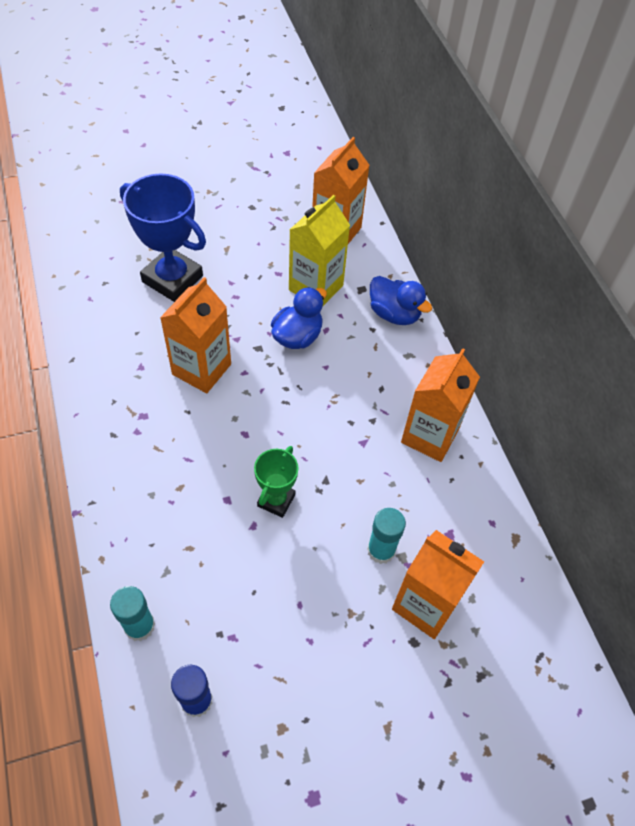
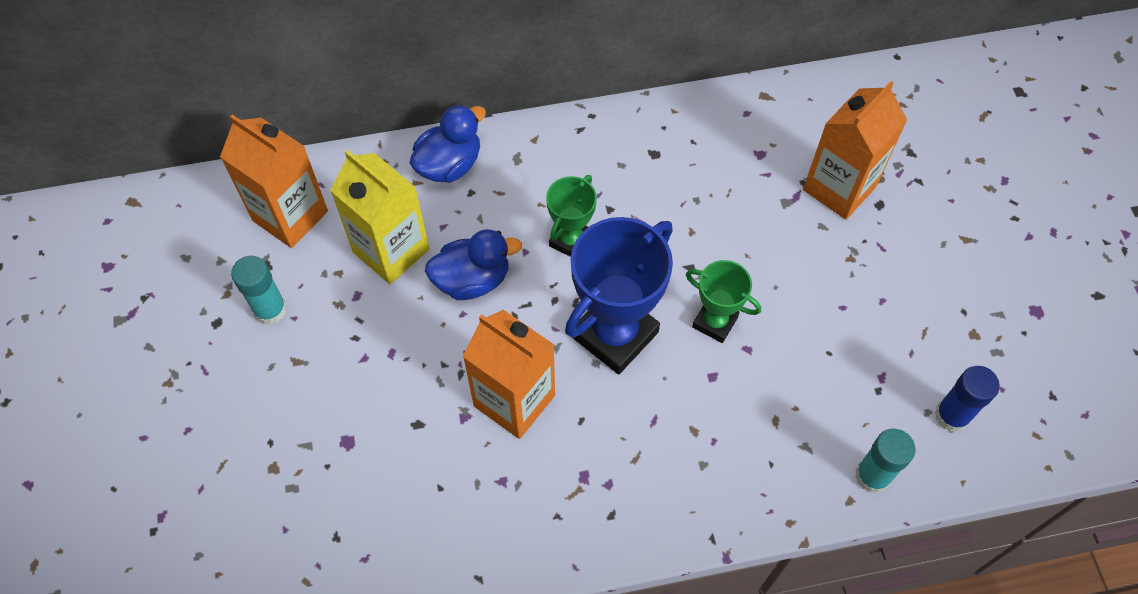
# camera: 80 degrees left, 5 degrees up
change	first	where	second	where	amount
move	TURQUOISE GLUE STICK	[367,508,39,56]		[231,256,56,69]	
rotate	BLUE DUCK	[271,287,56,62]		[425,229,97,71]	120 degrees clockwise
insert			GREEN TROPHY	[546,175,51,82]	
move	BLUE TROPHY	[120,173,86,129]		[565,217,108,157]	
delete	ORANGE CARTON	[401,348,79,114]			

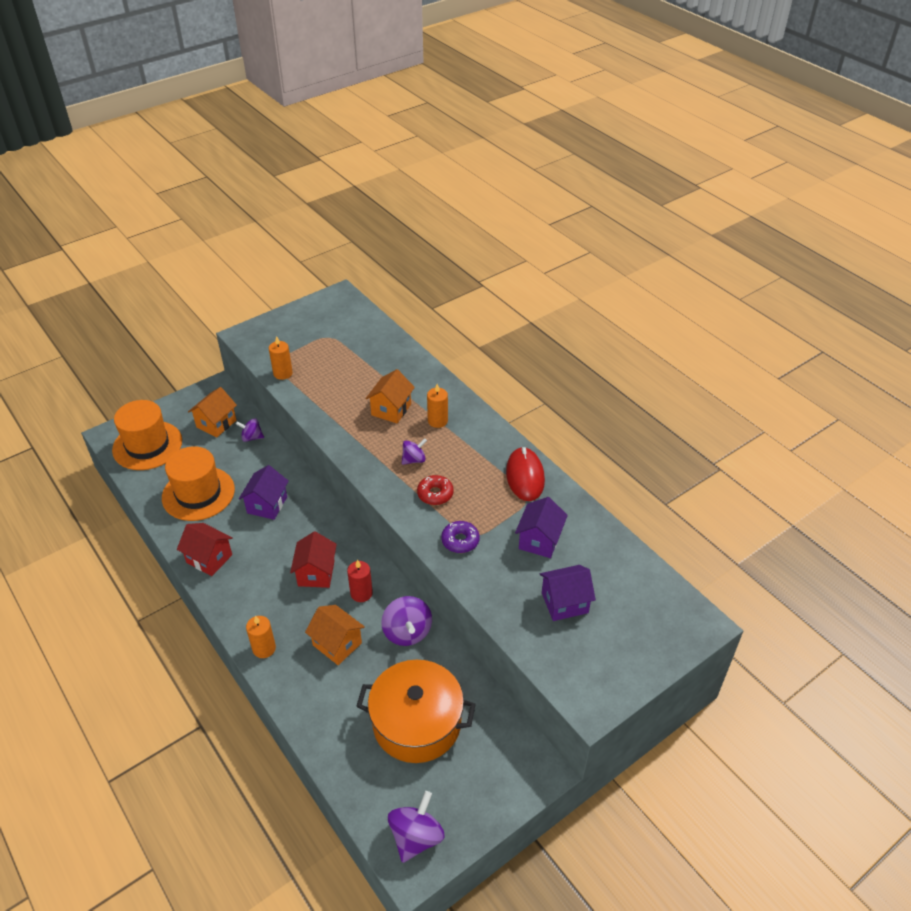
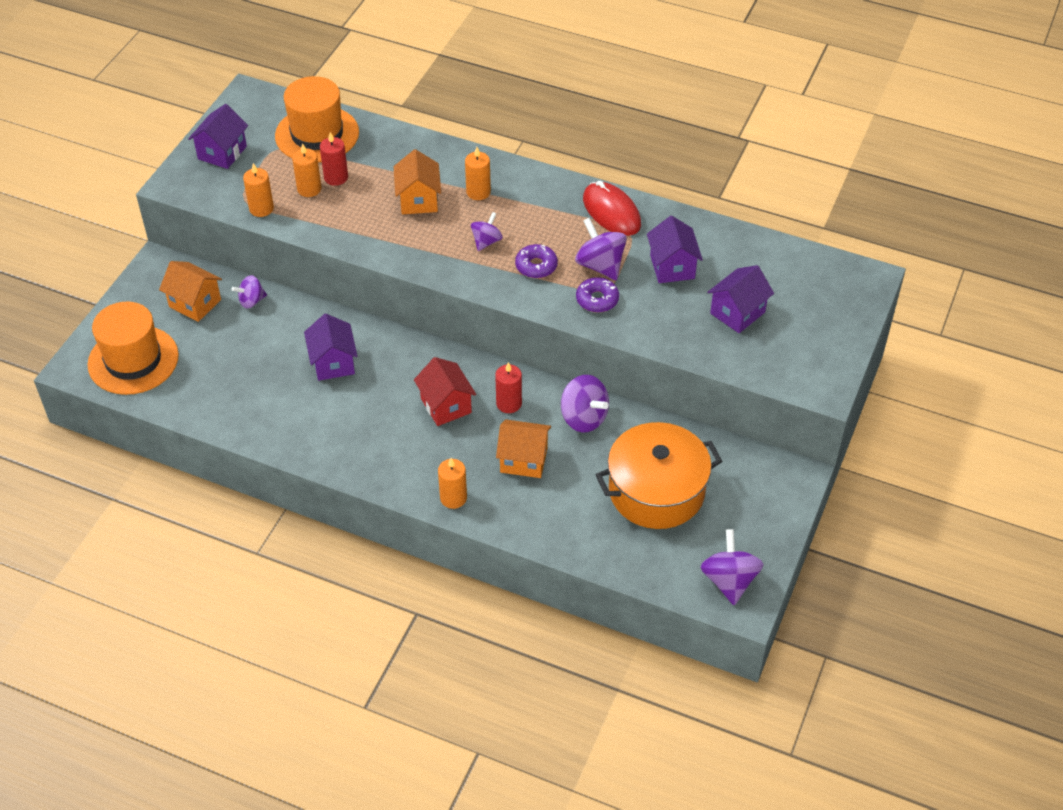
# camera: 30 degrees left, 5 degrees up
change	first	where	second	where	amount
rotate	ORANGE HOUSE	[188,387,49,50]		[159,261,63,61]	60 degrees counterclockwise
insert			PURPLE HOUSE	[188,104,60,65]	
move	ORANGE HAT	[162,446,73,75]		[275,76,84,86]	
insert			ORANGE CANDLE	[292,143,29,54]	
insert			RED CANDLE	[320,132,28,54]	
recolor	RED DONUT	[417,475,37,30]	PURPLE DONUT	[515,244,43,34]	
insert			PURPLE SPINNING TOP	[575,217,52,64]	
delete	RED HOUSE	[177,523,55,53]			

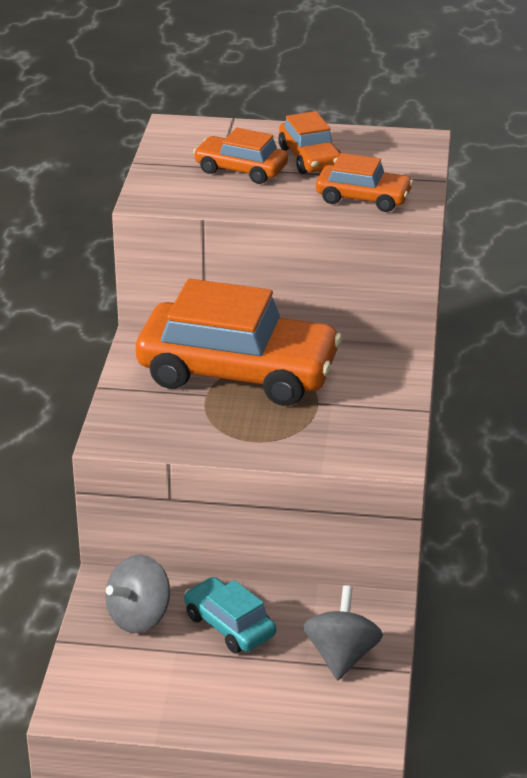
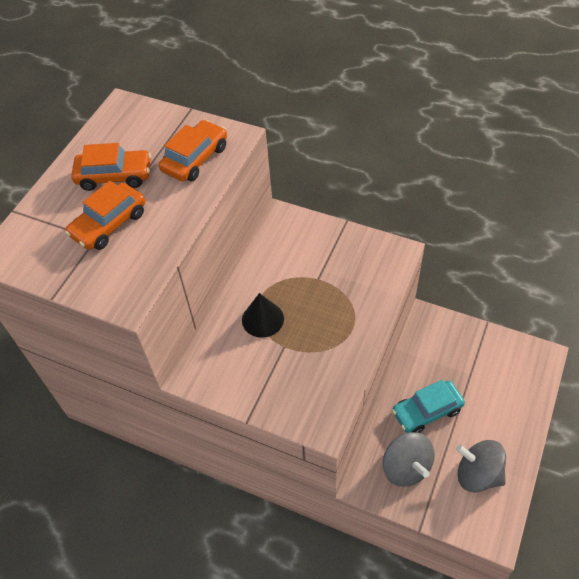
# camera: 70 degrees left, 20 degrees up
change	first	where	second	where	amount
replace	ORANGE CAR	[136,279,206,127]	BLACK CONE	[242,293,42,45]	
move	GREY SPINNING TOP	[303,585,80,95]		[456,440,50,53]	

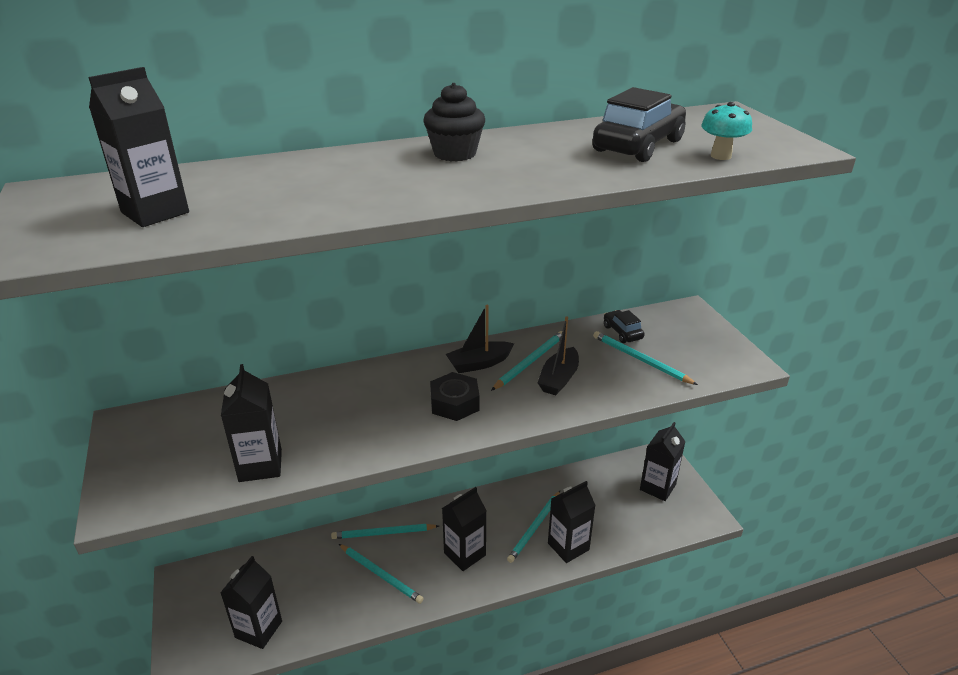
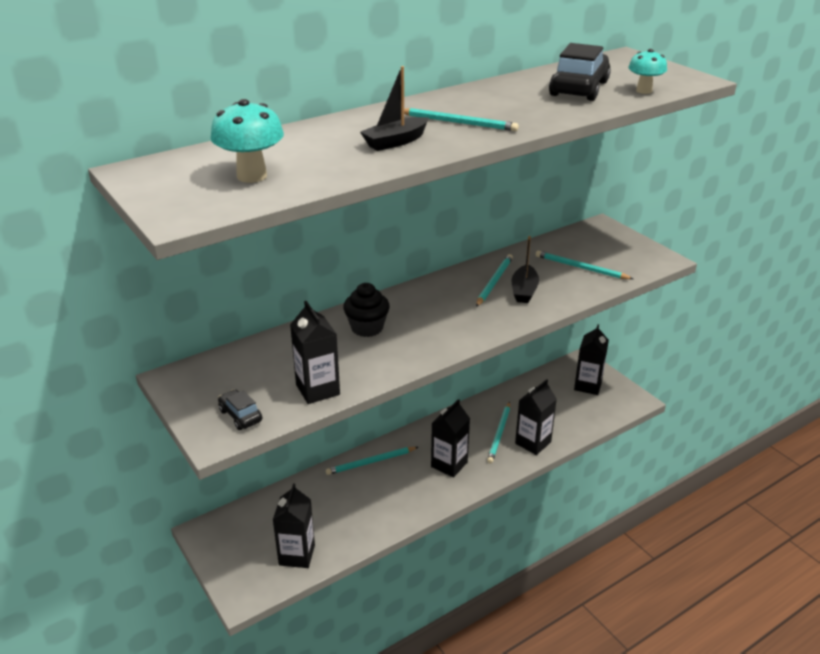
# camera: 15 degrees left, 0 degrees up
change	first	where	second	where	amount
replace	BLACK CARTON	[88,67,101,160]	TURQUOISE MUSHROOM	[211,99,73,84]	
move	BLACK CAR	[604,310,41,33]		[218,389,44,41]	
move	BLACK CUPCAKE	[423,83,62,79]		[343,283,47,54]	
move	BLACK BOAT	[446,305,68,68]		[360,66,69,85]	
move	TURQUOISE PENCIL	[339,544,85,60]		[404,108,115,23]	
delete	BLACK NUT	[430,372,49,49]			

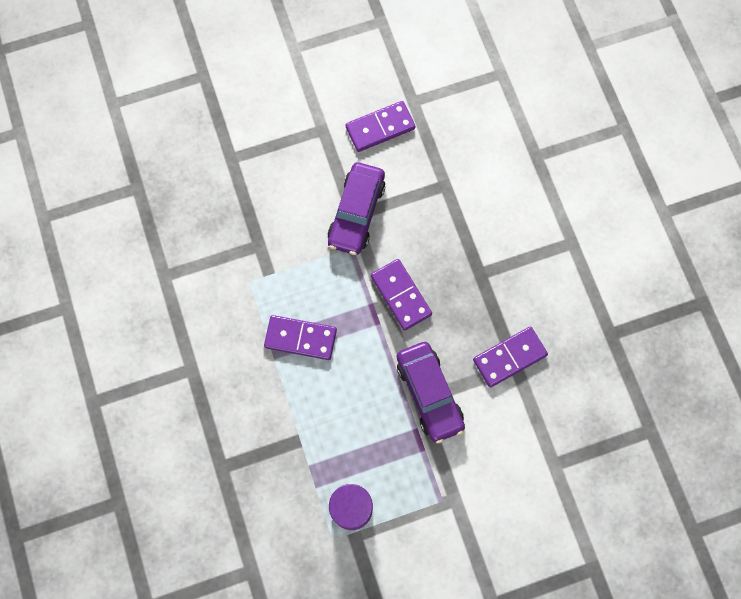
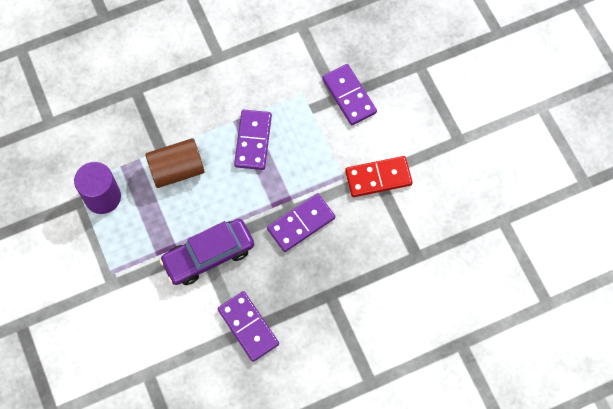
# camera: 85 degrees right, 5 degrees down
change	first	where	second	where	amount
insert			BROWN CYLINDER	[145,138,60,50]	
move	PURPLE DOMINO	[346,101,69,51]		[322,64,55,61]	
replace	PURPLE CAR	[327,162,59,93]	RED DOMINO	[345,156,68,41]	

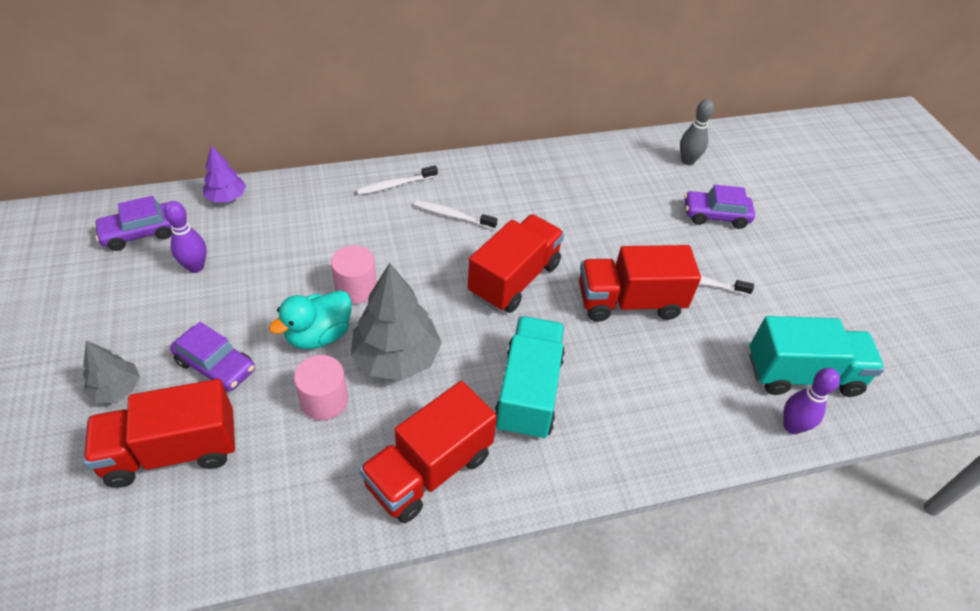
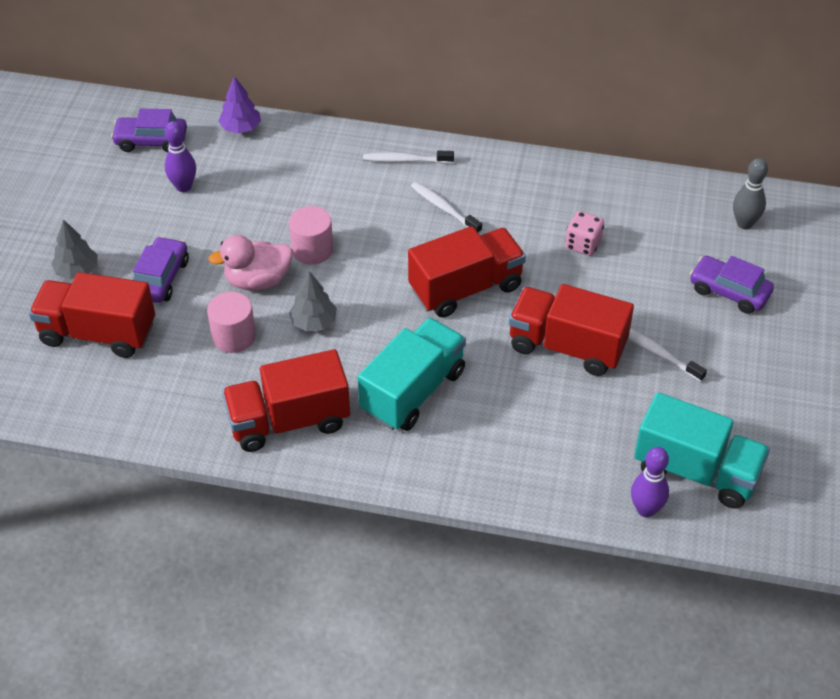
# camera: 30 degrees right, 0 degrees up
change	first	where	second	where	amount
rotate	PURPLE CAR	[170,322,85,69]		[133,236,56,67]	135 degrees counterclockwise
recolor	TURQUOISE DUCK	[269,290,82,59]	PINK DUCK	[208,235,85,56]	
resize	GREY TREE	[351,263,91,118]		[289,271,48,60]	x0.55
insert			PINK DICE	[565,211,39,45]	

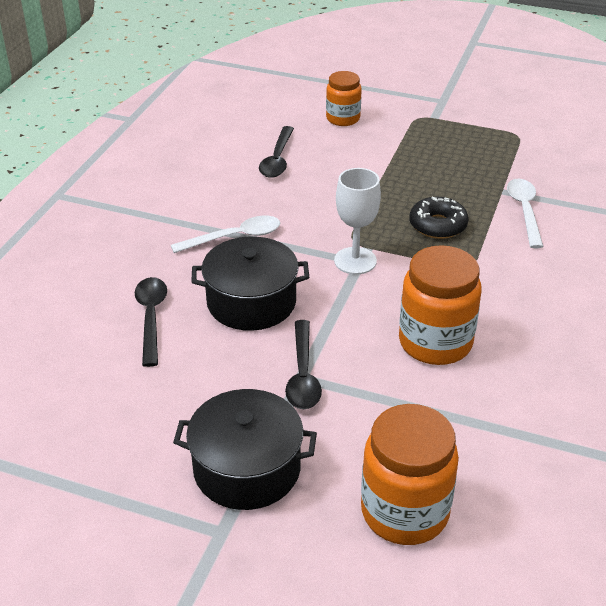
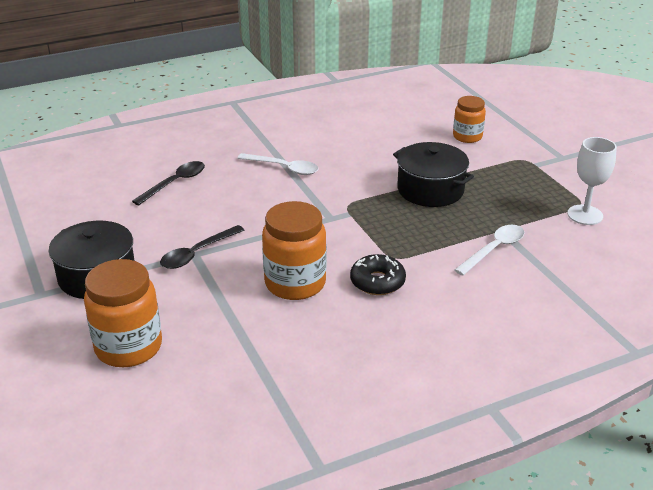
# camera: 45 degrees right, 5 degrees down
change	first	where	second	where	amount
move	BLACK DONUT	[410,197,59,42]		[350,254,56,41]	
move	BLACK POT	[191,236,118,95]		[393,142,81,65]	
move	WHITE GOBLET	[334,168,47,107]		[567,137,50,88]	
delete	BLACK SPOON	[259,126,35,52]			

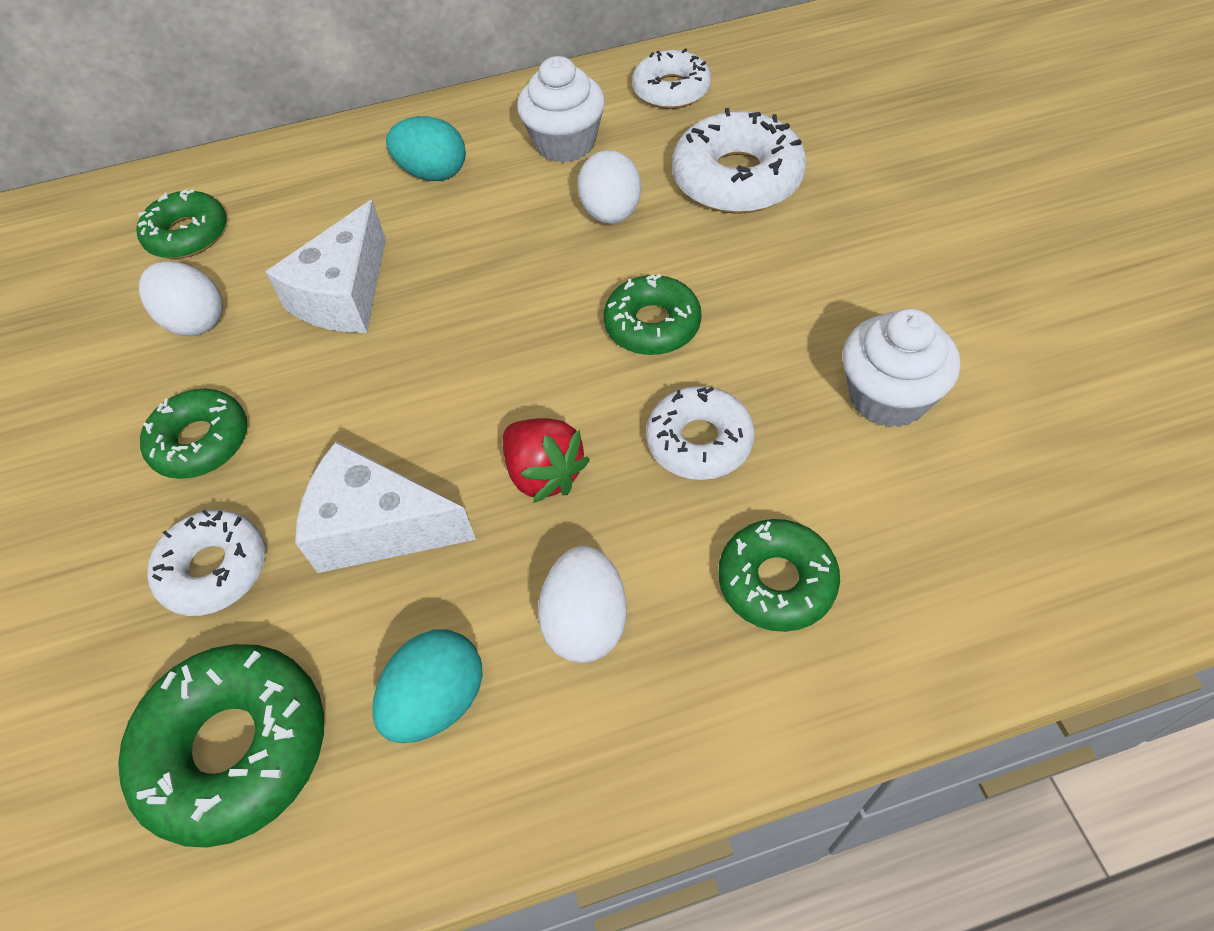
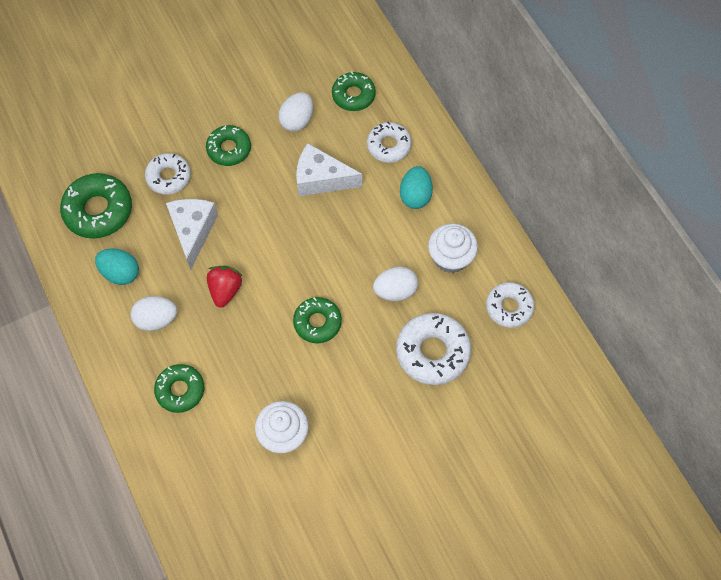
# camera: 75 degrees right, 10 degrees up
change	first	where	second	where	amount
rotate	RED STRAWBERRY	[503,418,87,85]		[207,266,35,42]	150 degrees clockwise
move	WHITE DONUT	[646,386,109,94]		[367,121,45,42]	

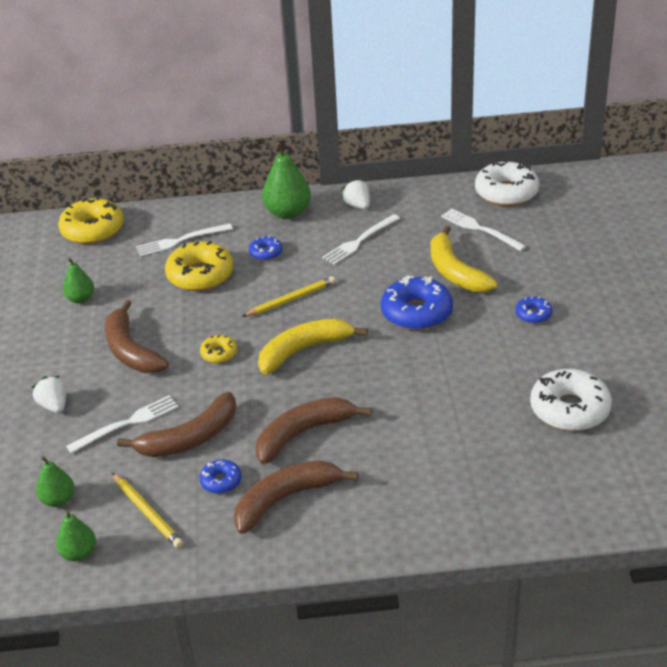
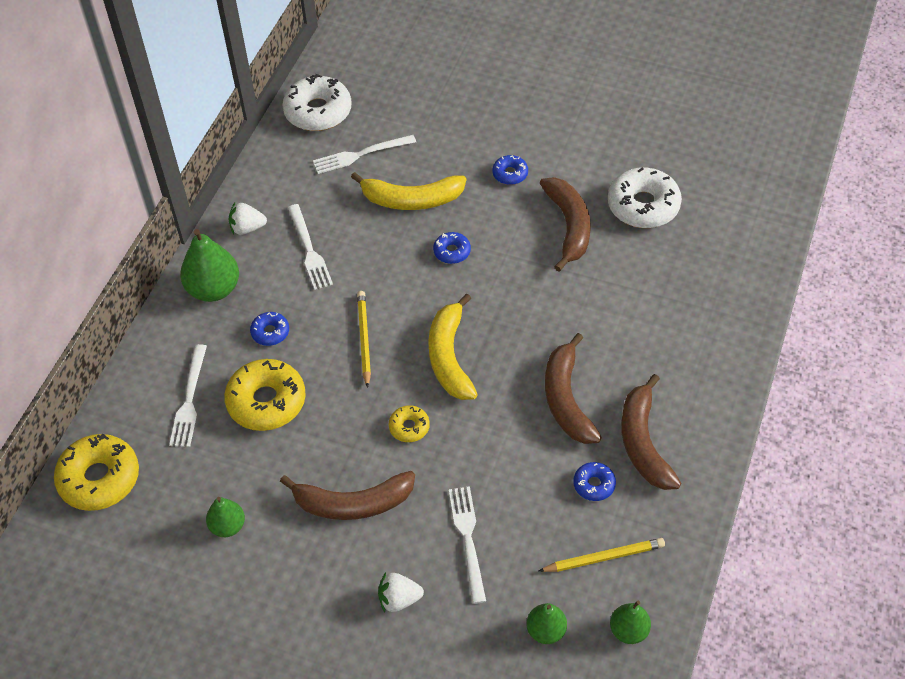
# camera: 65 degrees left, 15 degrees up
change	first	where	second	where	amount
resize	BLUE DONUT	[381,276,72,54]		[433,232,38,32]	x0.50
move	BROWN BANANA	[117,392,119,65]		[540,177,51,94]	

